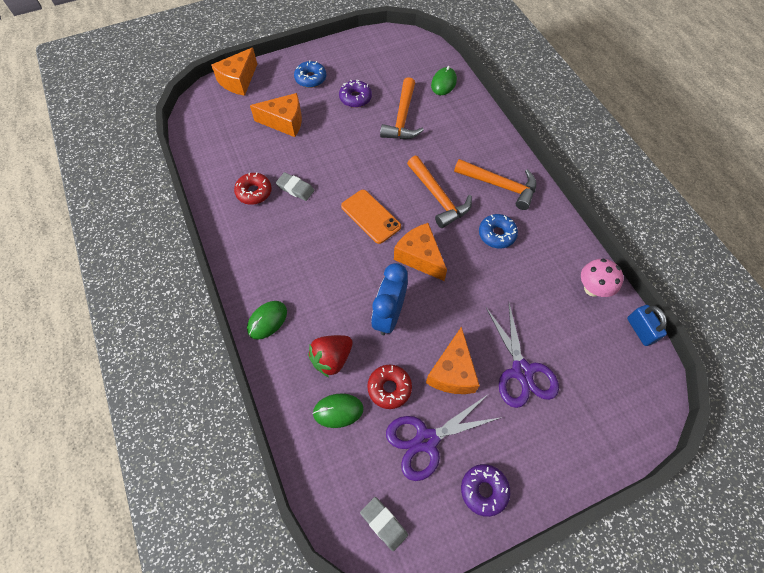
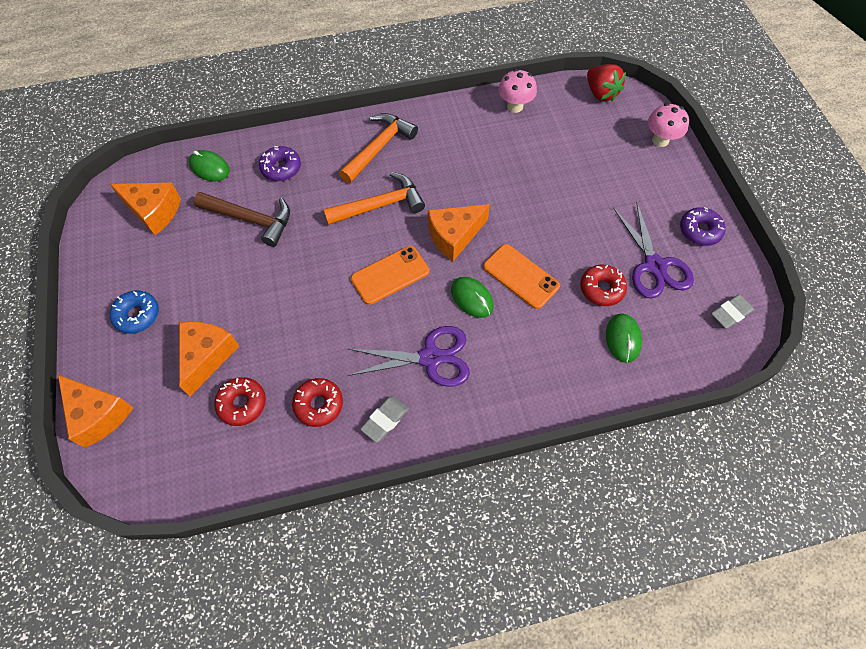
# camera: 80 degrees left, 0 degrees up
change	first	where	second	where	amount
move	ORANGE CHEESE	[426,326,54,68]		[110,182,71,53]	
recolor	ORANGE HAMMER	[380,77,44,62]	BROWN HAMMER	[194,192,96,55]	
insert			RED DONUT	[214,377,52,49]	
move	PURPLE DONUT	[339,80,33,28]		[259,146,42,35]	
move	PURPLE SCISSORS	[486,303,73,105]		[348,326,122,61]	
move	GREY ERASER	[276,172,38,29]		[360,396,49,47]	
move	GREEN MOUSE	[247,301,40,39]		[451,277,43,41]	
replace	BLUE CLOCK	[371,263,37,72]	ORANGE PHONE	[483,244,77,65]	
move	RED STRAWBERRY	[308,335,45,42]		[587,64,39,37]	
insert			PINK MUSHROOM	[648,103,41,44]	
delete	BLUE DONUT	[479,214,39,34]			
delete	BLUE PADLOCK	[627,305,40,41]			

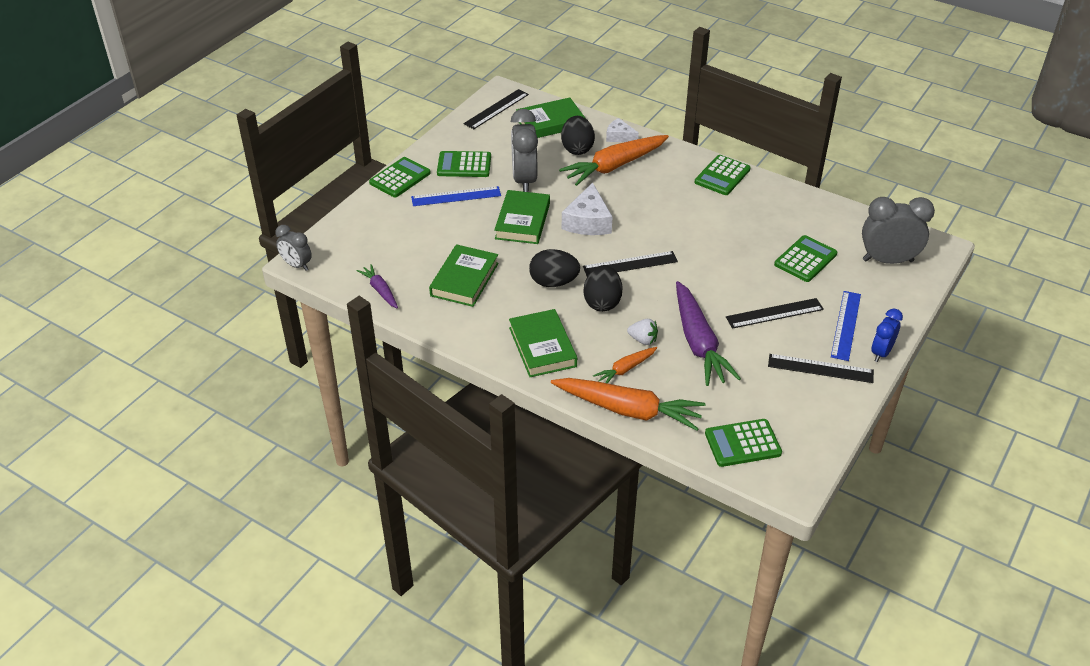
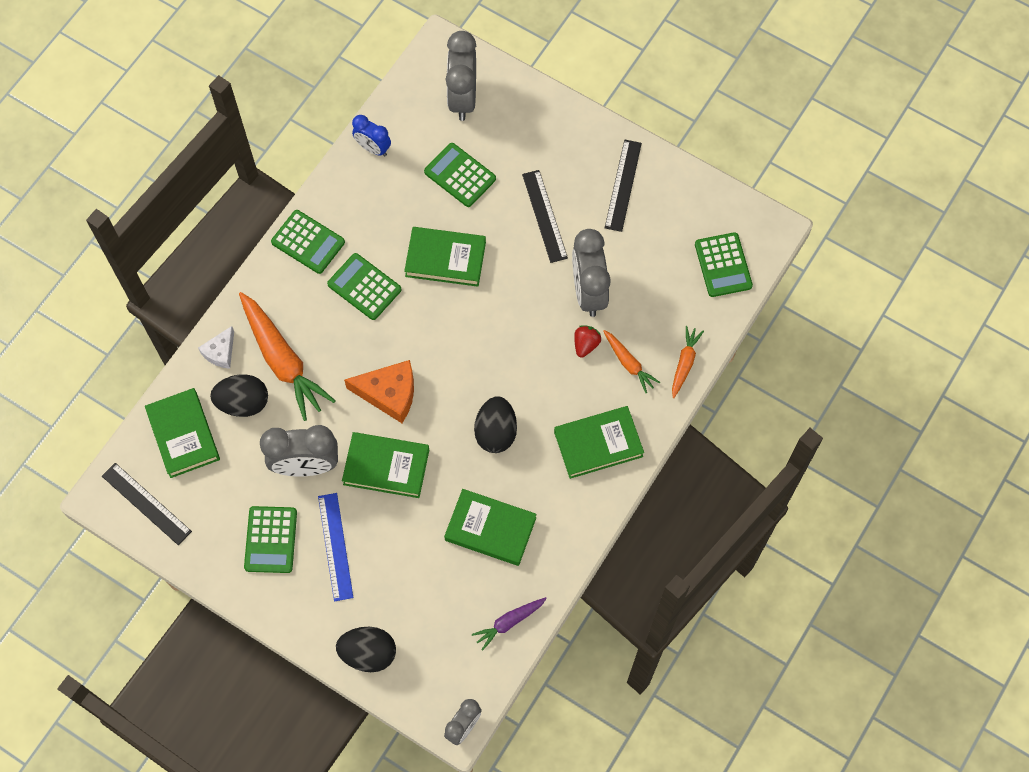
# camera: 90 degrees left, 25 degrees up
change	first	where	second	where	amount
move	GREEN CALCULATOR	[369,157,62,40]		[327,253,75,67]	
move	BLACK EGG	[584,265,39,47]		[336,627,60,45]	
recolor	WHITE CHEESE	[562,182,51,53]	ORANGE CHEESE	[344,360,70,63]	
move	BLUE CLOCK	[871,309,32,53]		[352,115,39,41]	
insert			GREEN BOOK	[404,227,82,60]	
replace	PURPLE CARROT	[676,281,65,105]	GREY CLOCK	[572,229,39,88]	
recolor	WHITE STRAWBERRY	[627,319,31,26]	RED STRAWBERRY	[574,325,27,33]	
resize	ORANGE CARROT	[551,378,154,53]		[672,326,32,72]	x0.51
delete	BLACK RULER	[583,251,95,25]			
delete	BLUE RULER	[831,291,30,70]			

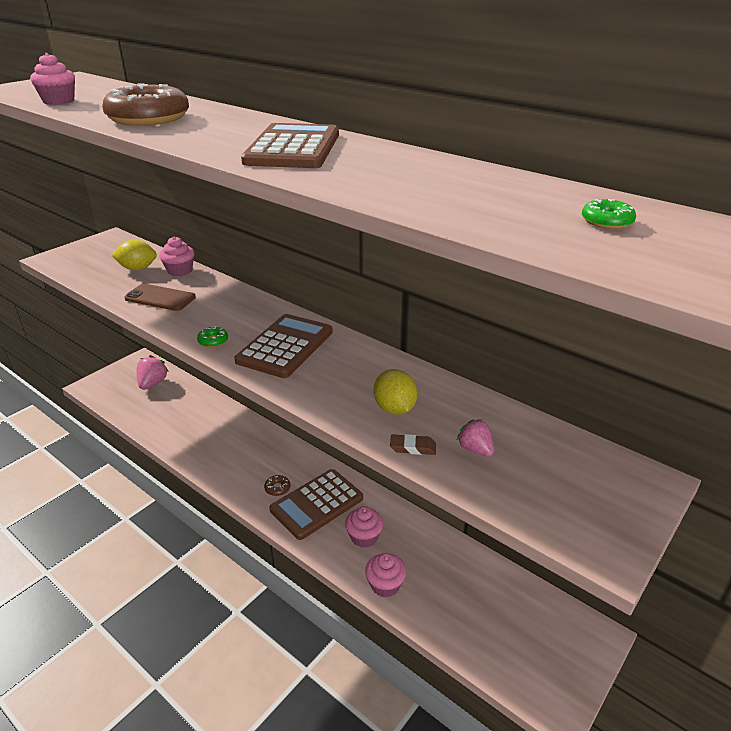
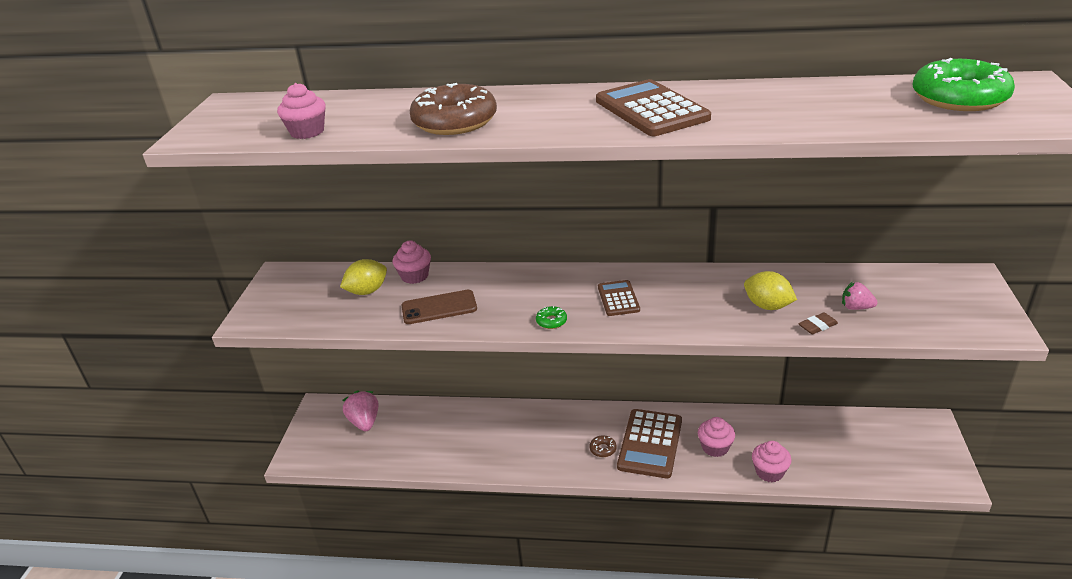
# camera: 30 degrees left, 0 degrees up
change	first	where	second	where	amount
resize	BROWN CALCULATOR	[234,314,99,64]		[598,280,42,36]	x0.56
resize	GREEN DONUT	[582,199,54,30]		[913,58,102,53]	x2.45

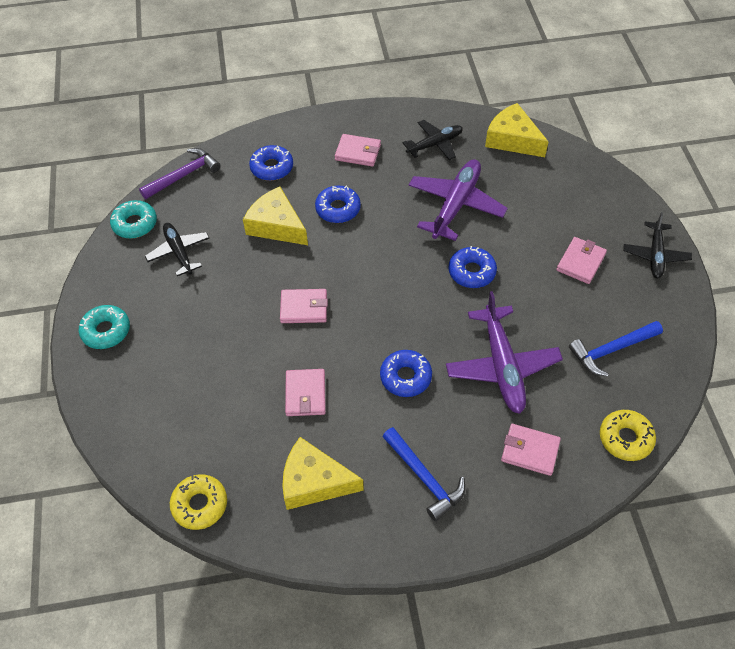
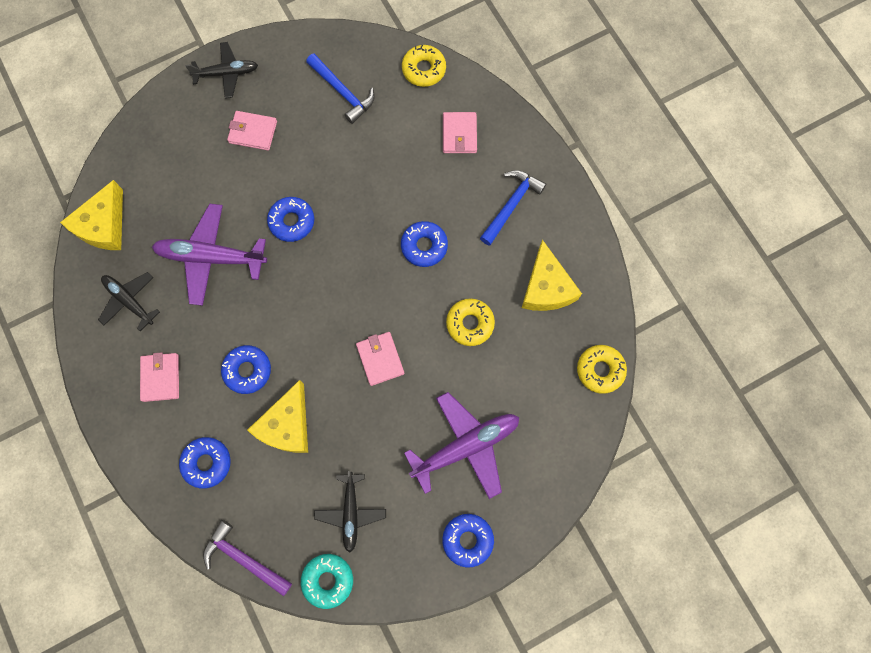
# camera: 110 degrees left, 20 degrees up
change	first	where	second	where	amount
rotate	BLACK PLANE	[145,223,64,53]		[314,471,72,82]	45 degrees counterclockwise
move	PURPLE PLANE	[446,291,117,123]		[404,392,115,107]	
recolor	TURQUOISE DONUT	[79,305,51,44]	BLUE DONUT	[442,514,52,53]	
replace	PINK WALLET	[285,369,41,47]	YELLOW DONUT	[446,299,49,47]	

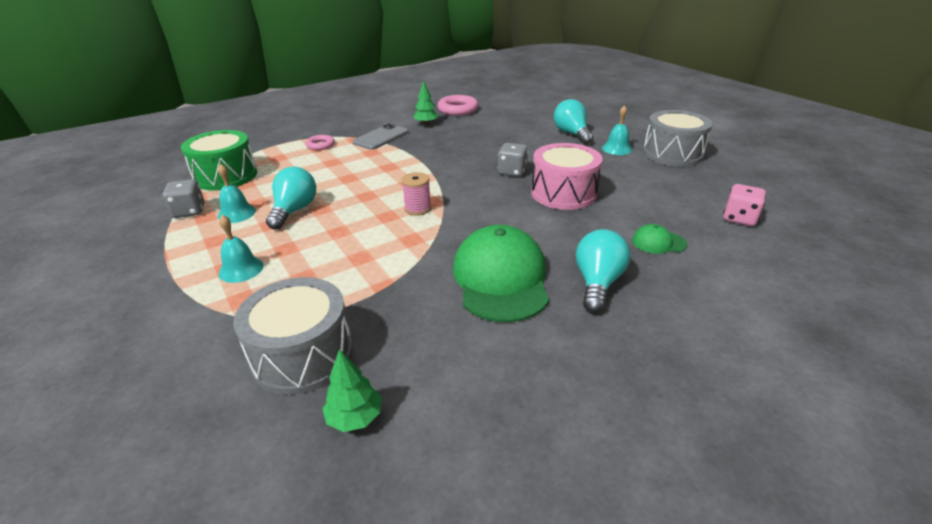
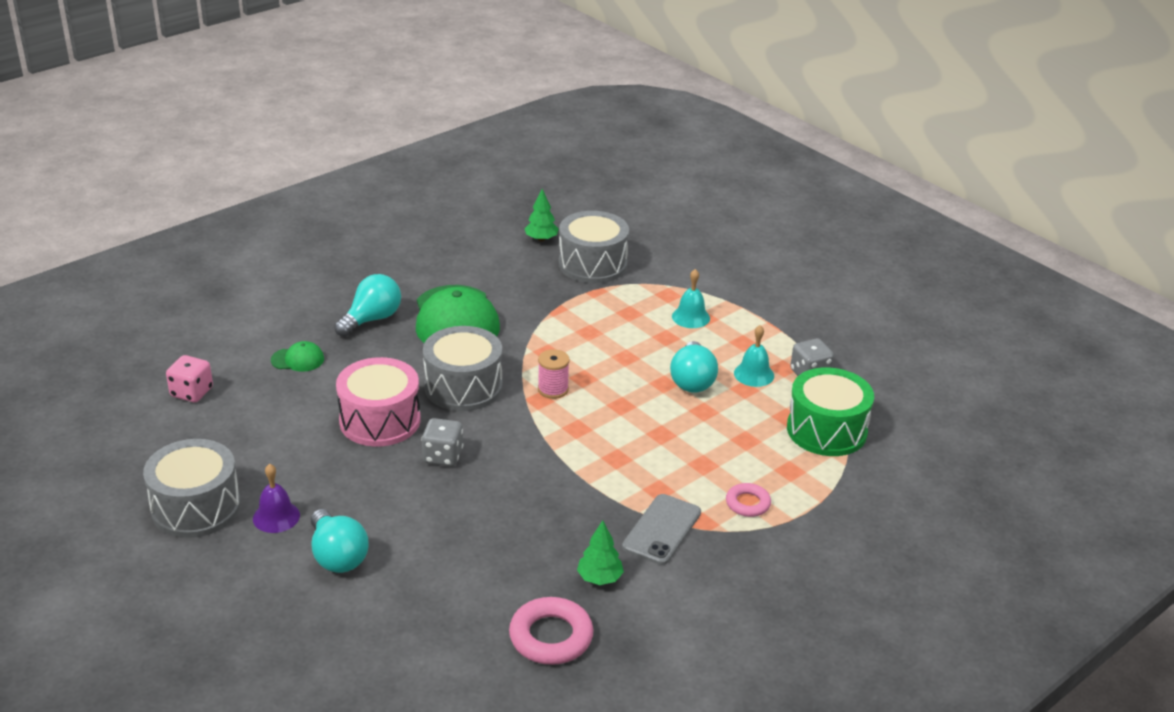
# camera: 170 degrees right, 0 degrees up
change	first	where	second	where	amount
recolor	TURQUOISE BELL	[602,105,30,50]	PURPLE BELL	[253,464,47,69]	
rotate	TURQUOISE LIGHT BULB	[576,229,54,84]		[334,274,67,63]	150 degrees counterclockwise
insert			GREY DRUM	[423,326,80,85]	

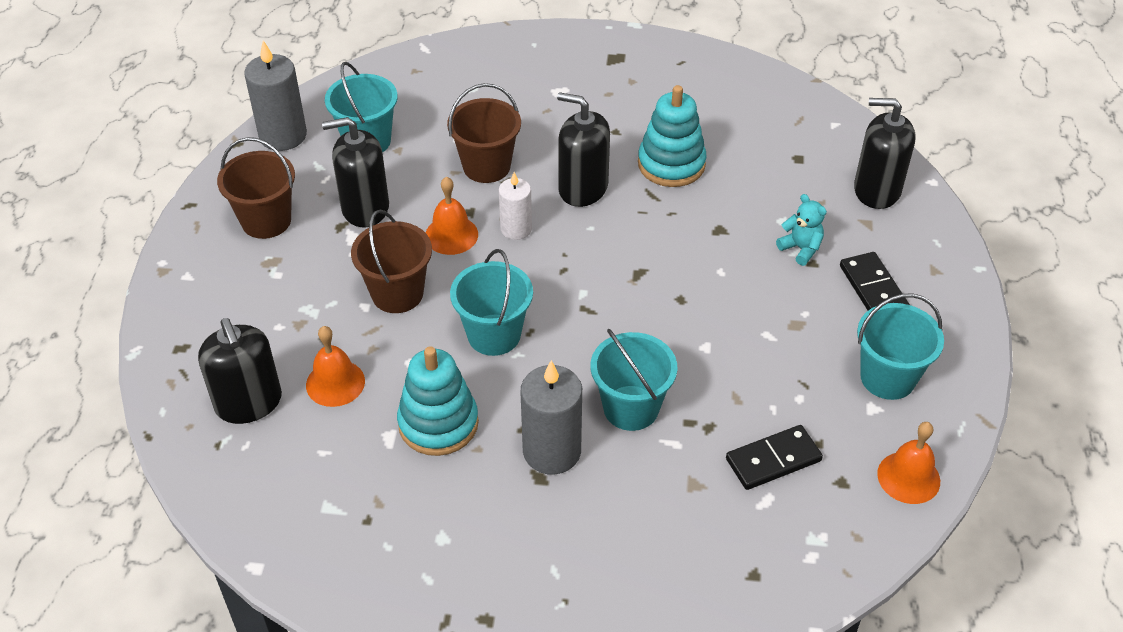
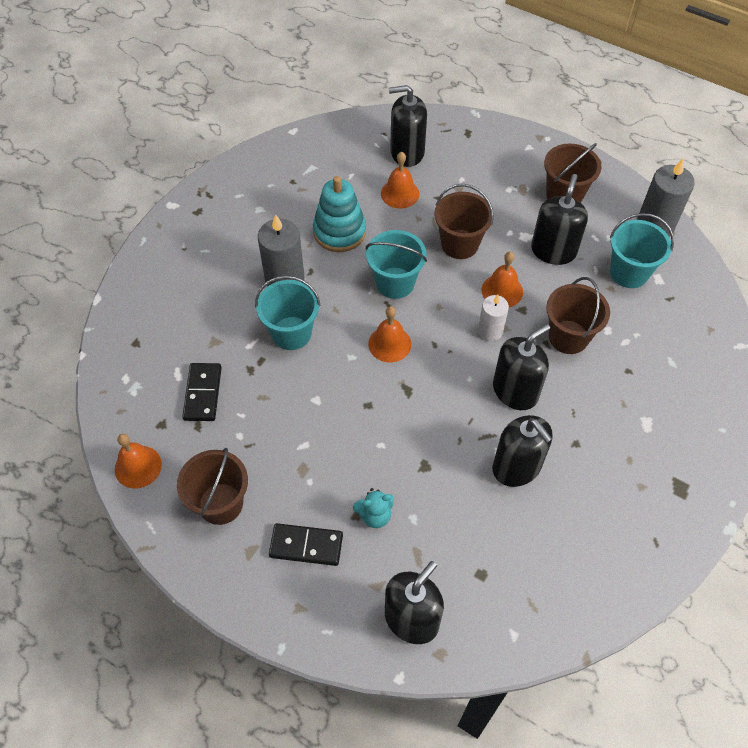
# camera: 115 degrees right, 10 degrees up
change	first	where	second	where	amount
recolor	TURQUOISE BUCKET	[857,293,87,107]	BROWN BUCKET	[177,448,71,77]	
insert			ORANGE BELL	[368,306,43,57]	
replace	TURQUOISE STACKING TOY	[638,85,69,102]	BLACK SOAP DISPENSER	[493,415,59,72]	

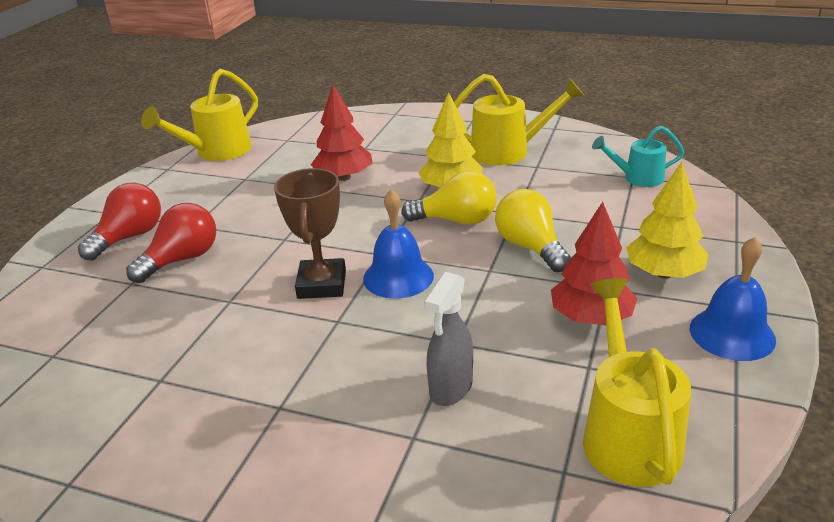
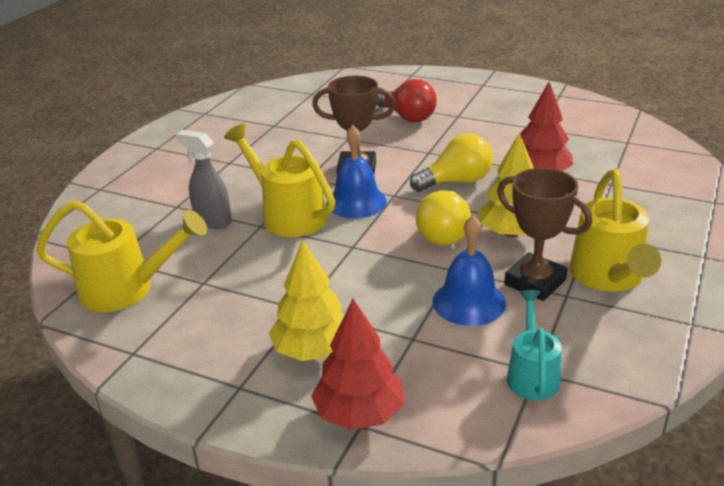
# camera: 95 degrees right, 0 degrees up
change	first	where	second	where	amount
move	YELLOW WATERING CAN	[141,69,117,92]		[224,123,111,114]	
move	RED TREE	[551,202,87,123]		[311,299,93,131]	
move	YELLOW LIGHT BULB	[495,189,76,83]		[410,133,83,59]	
move	BLUE BELL	[690,237,86,124]		[433,215,73,111]	
insert			BROWN TROPHY	[497,168,95,133]	
delete	RED LIGHT BULB	[78,183,83,78]			

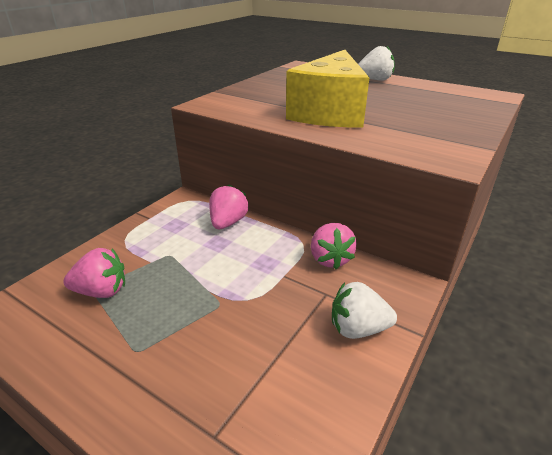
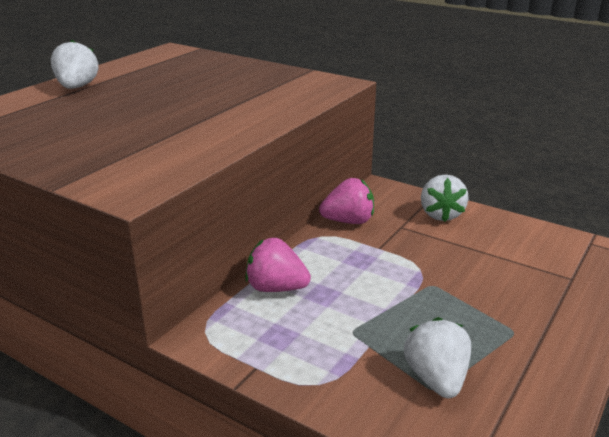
# camera: 90 degrees left, 5 degrees down
change	first	where	second	where	amount
recolor	PINK STRAWBERRY	[63,248,62,50]	WHITE STRAWBERRY	[404,317,67,81]	
delete	YELLOW CHEESE	[286,50,84,77]			

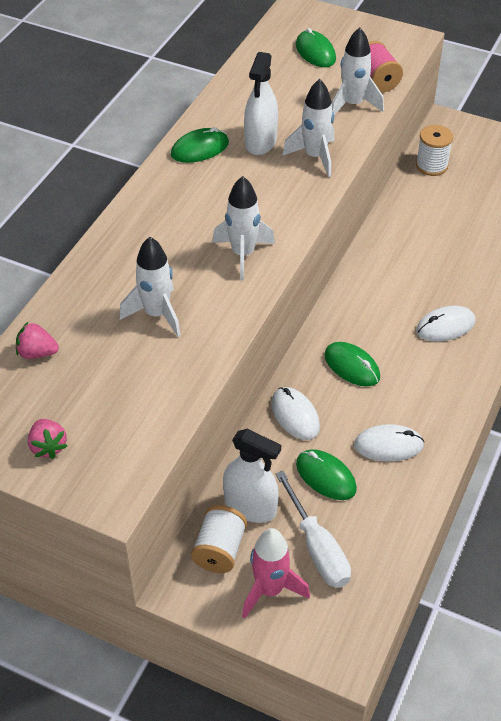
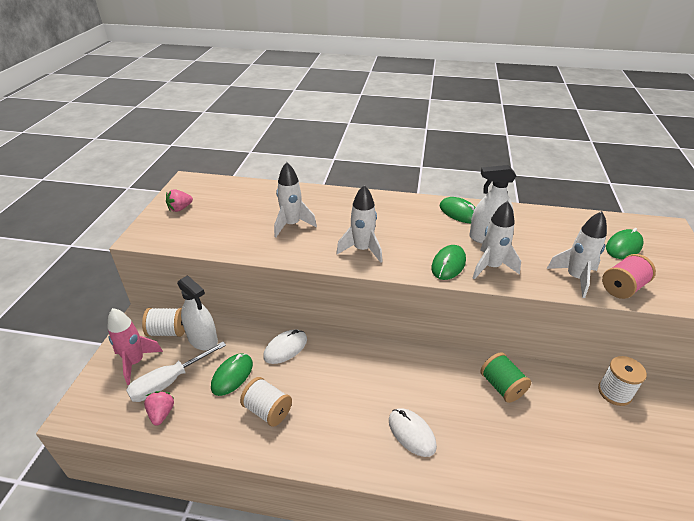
# camera: 75 degrees right, 10 degrees down
change	first	where	second	where	amount
move	PINK STRAWBERRY	[16,321,43,38]		[144,391,30,35]	
rotate	WHITE SPRAY BOTTLE	[223,429,58,94]		[177,275,41,76]	60 degrees counterclockwise
replace	WHITE MOUSE	[354,424,70,38]	WHITE SPOOL	[240,377,52,50]	
move	GREEN MOUSE	[324,342,56,45]		[431,245,35,35]	
insert			GREEN SPOOL	[480,352,51,51]	

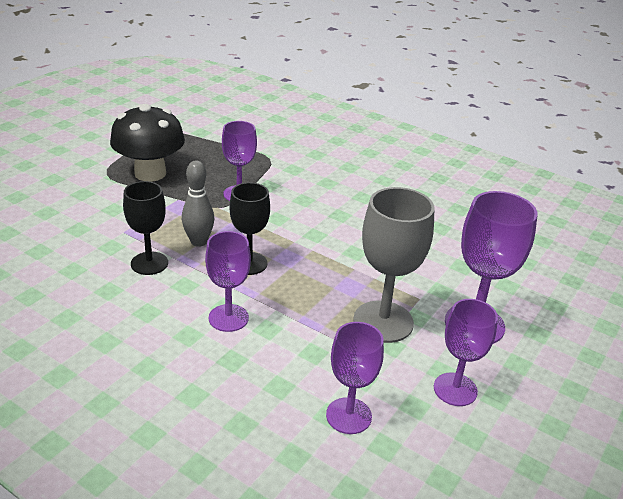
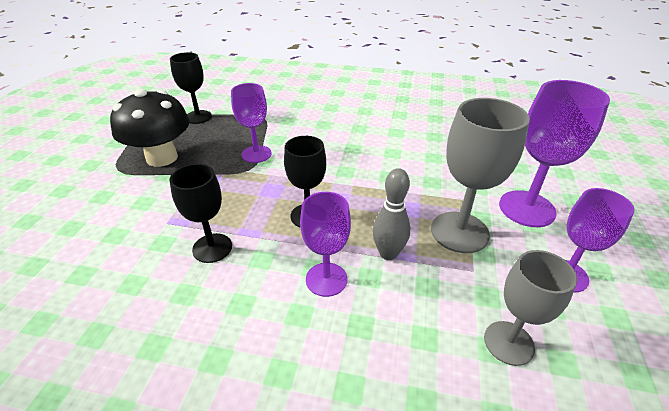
# camera: 20 degrees left, 5 degrees up
change	first	where	second	where	amount
insert			BLACK GOBLET	[170,52,42,72]	
move	GREY BOWLING PIN	[182,161,32,86]		[372,168,38,92]	
recolor	PURPLE GOBLET	[326,322,58,112]	GREY GOBLET	[484,250,93,116]	

